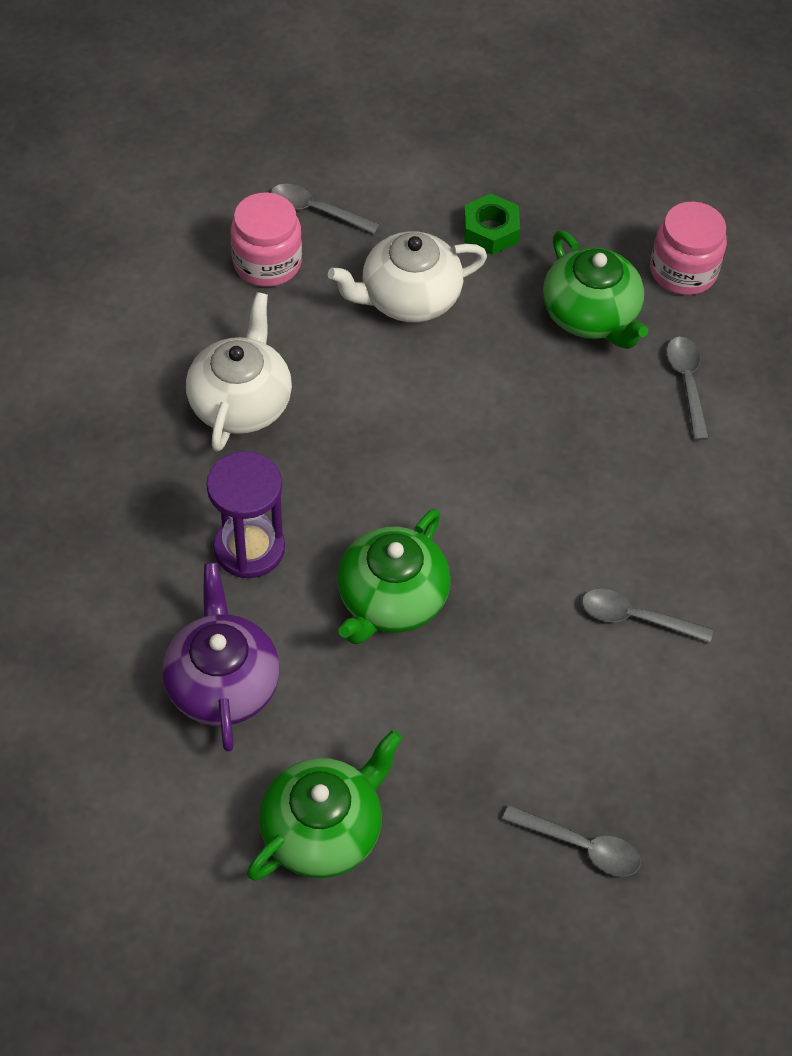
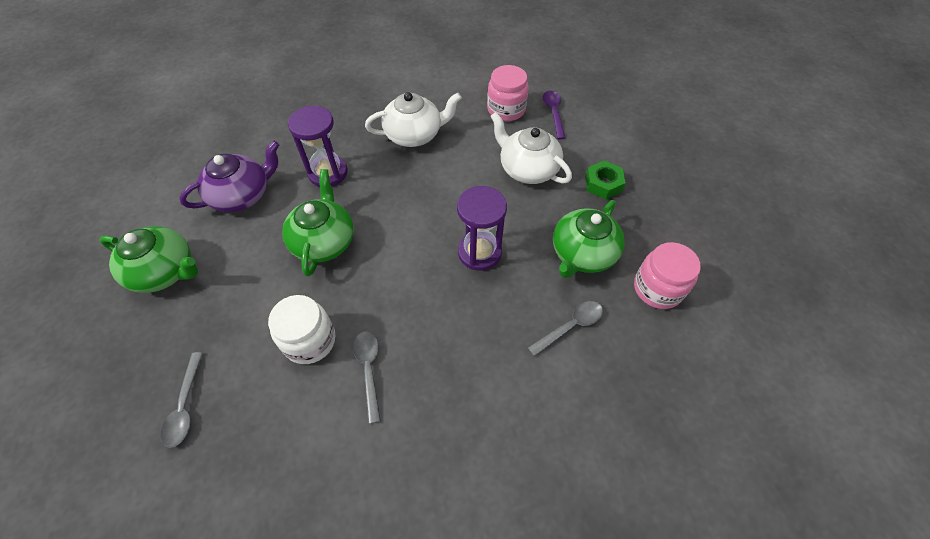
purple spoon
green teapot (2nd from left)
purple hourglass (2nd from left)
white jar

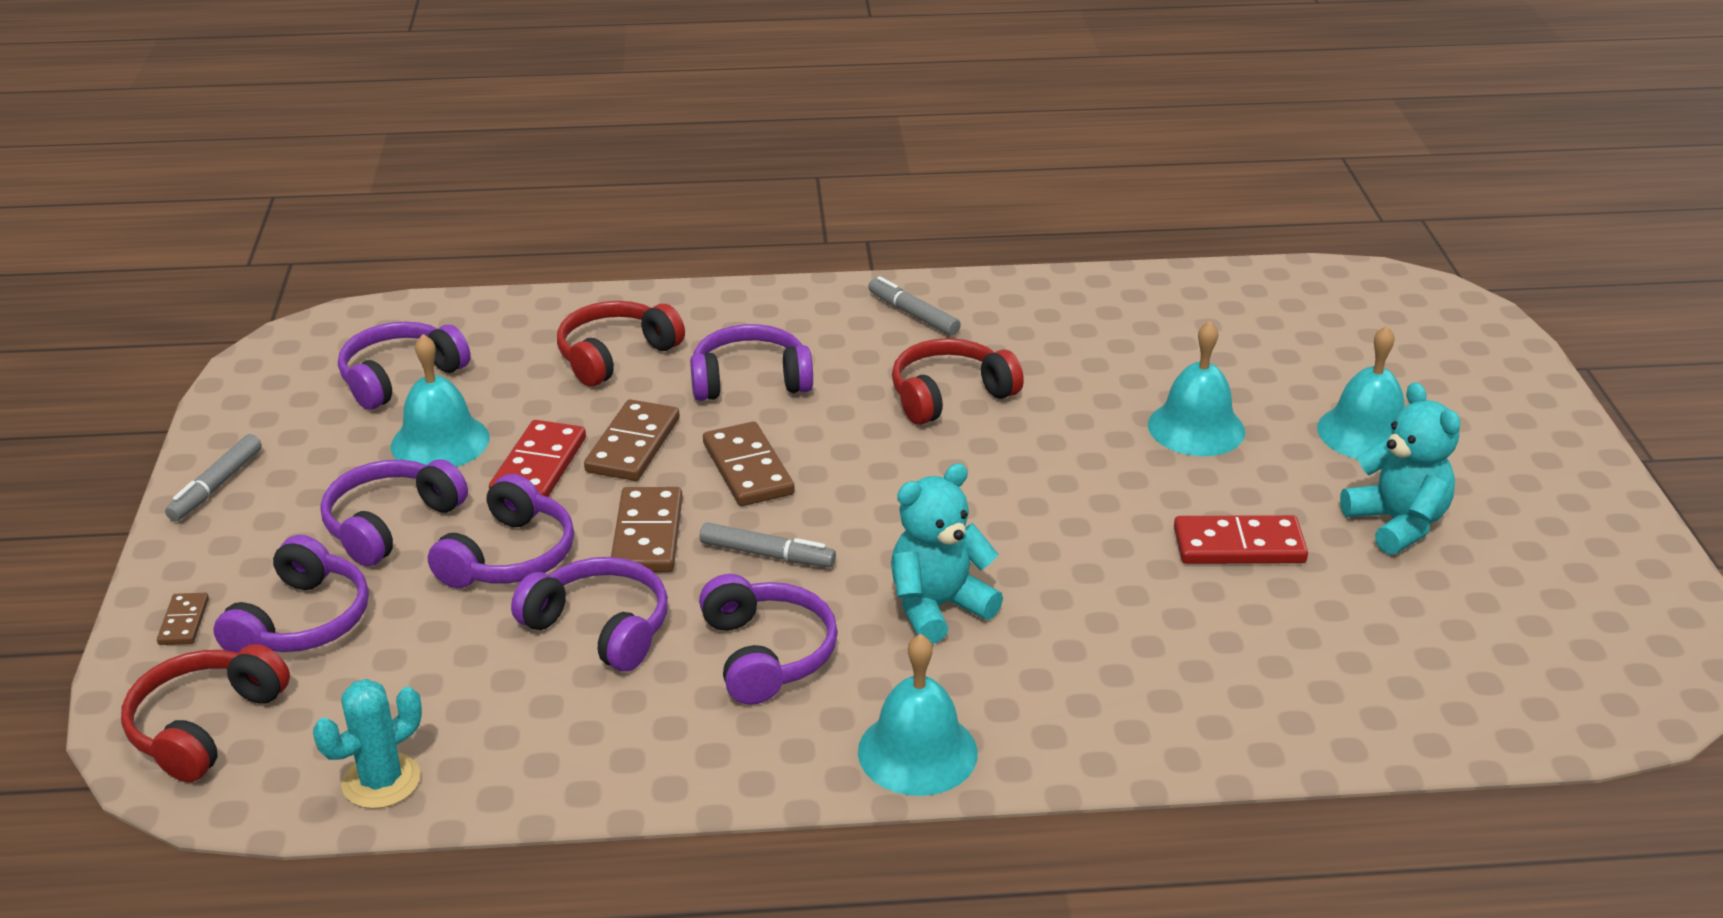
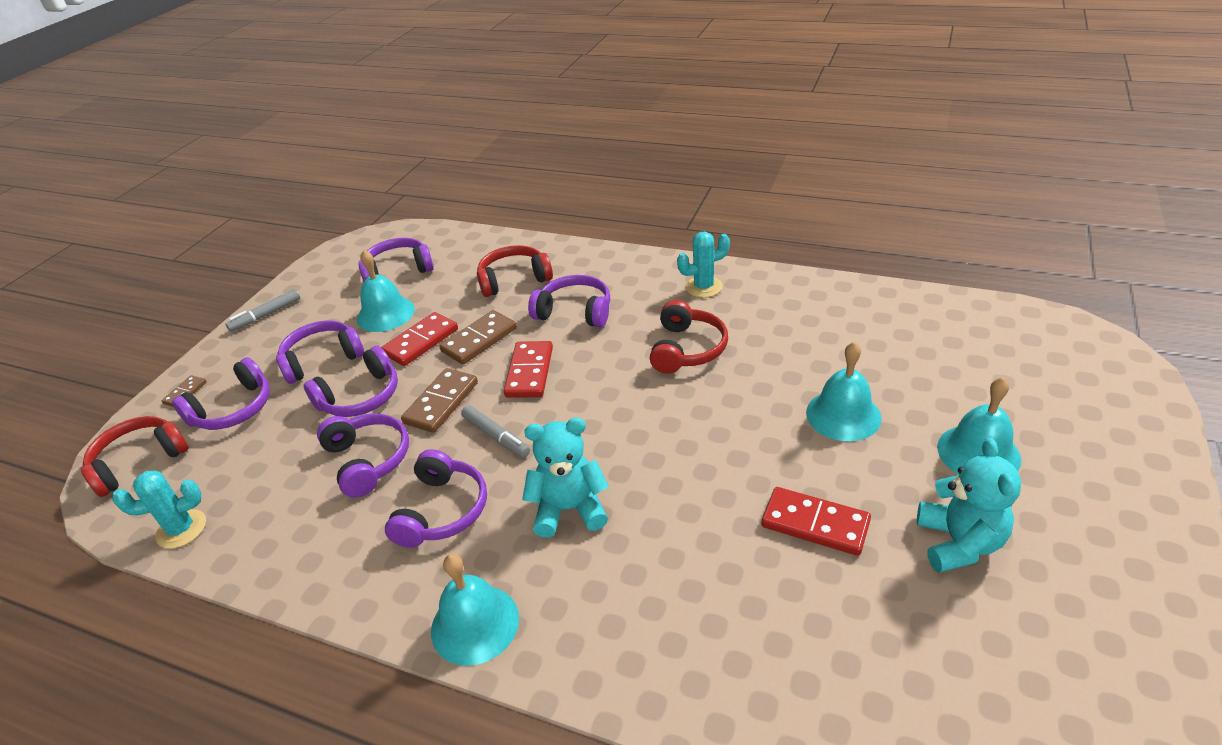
turquoise cactus (2nd from left)
red headphones (3rd from left)
red domino (2nd from left)

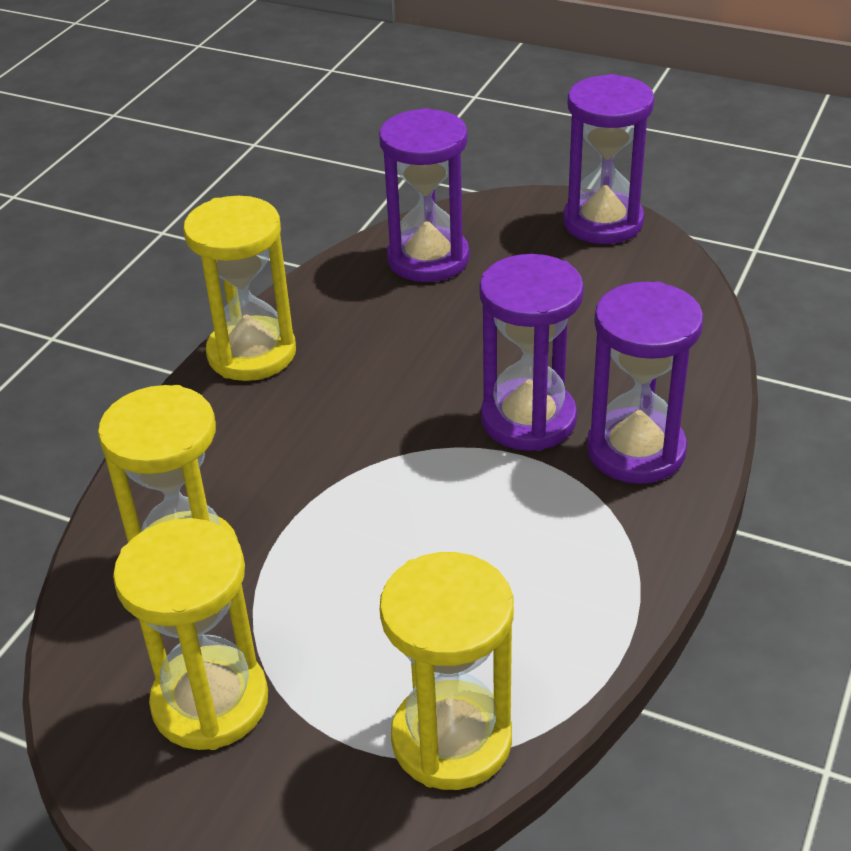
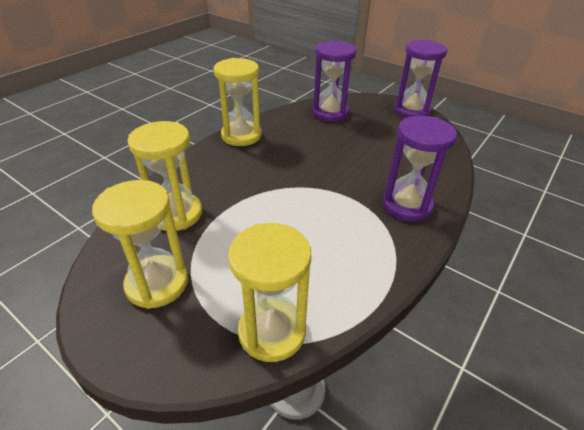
purple hourglass (2nd from left in the first image)

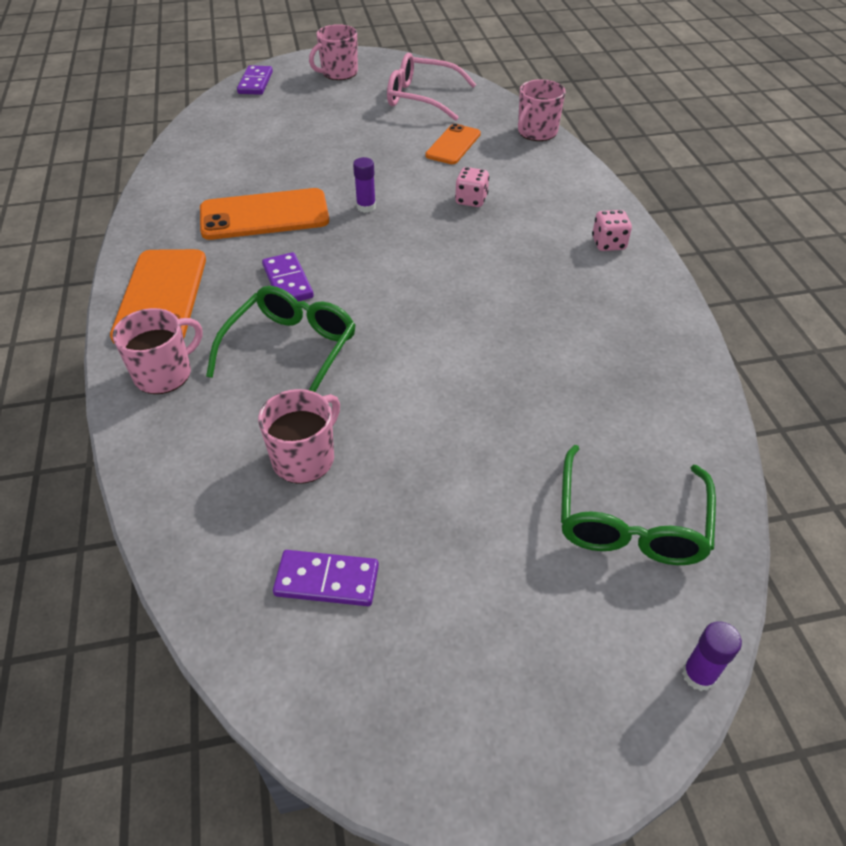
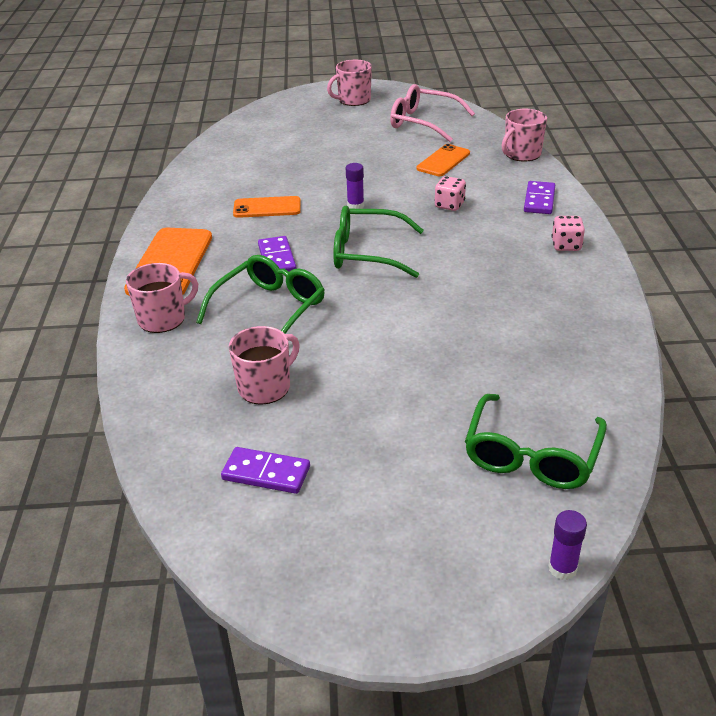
purple domino (3rd from left)
orange phone (2nd from left)
green glasses (2nd from left)

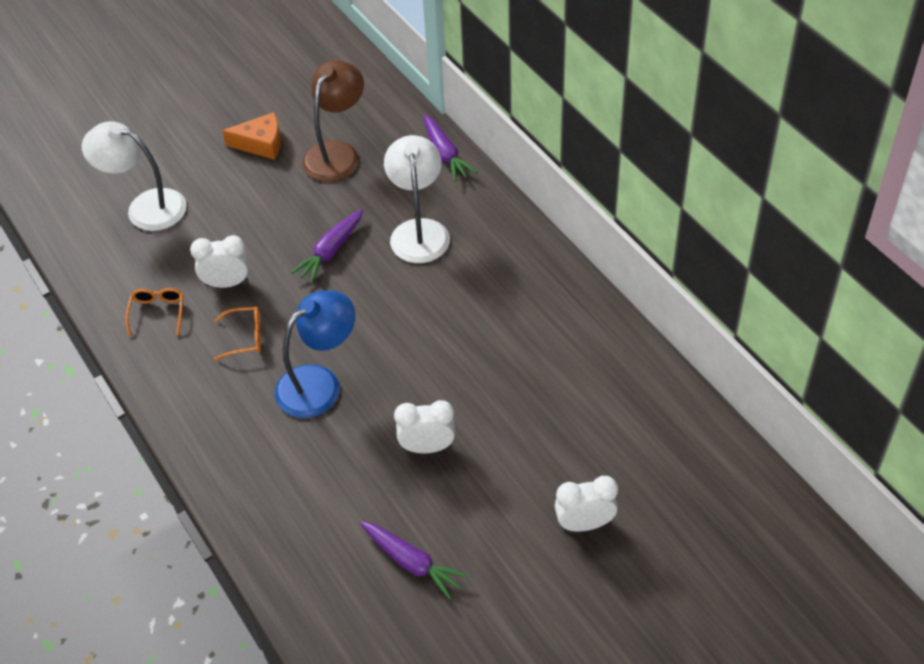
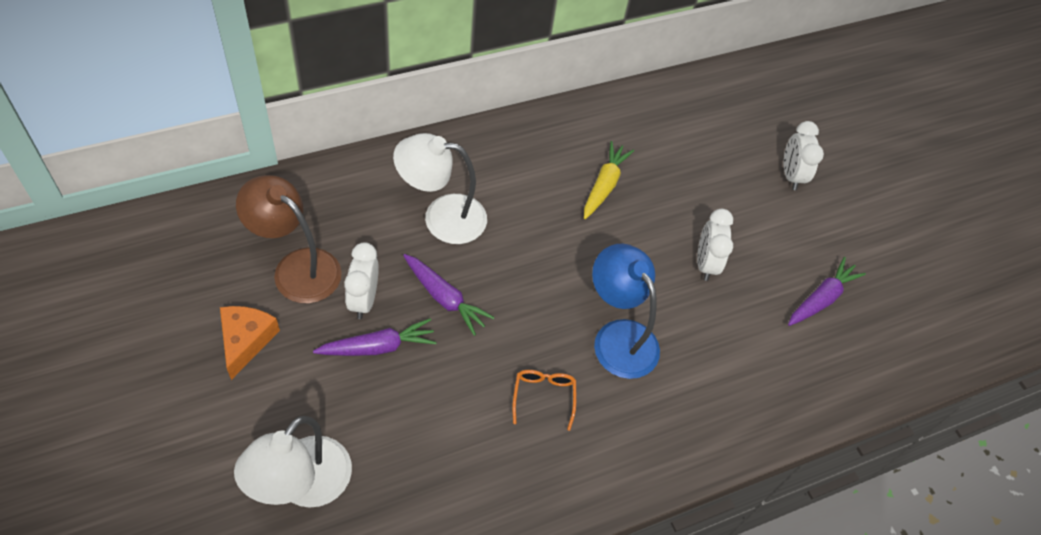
purple carrot (1st from left)
white clock (1st from left)
orange glasses (1st from left in the first image)
yellow carrot

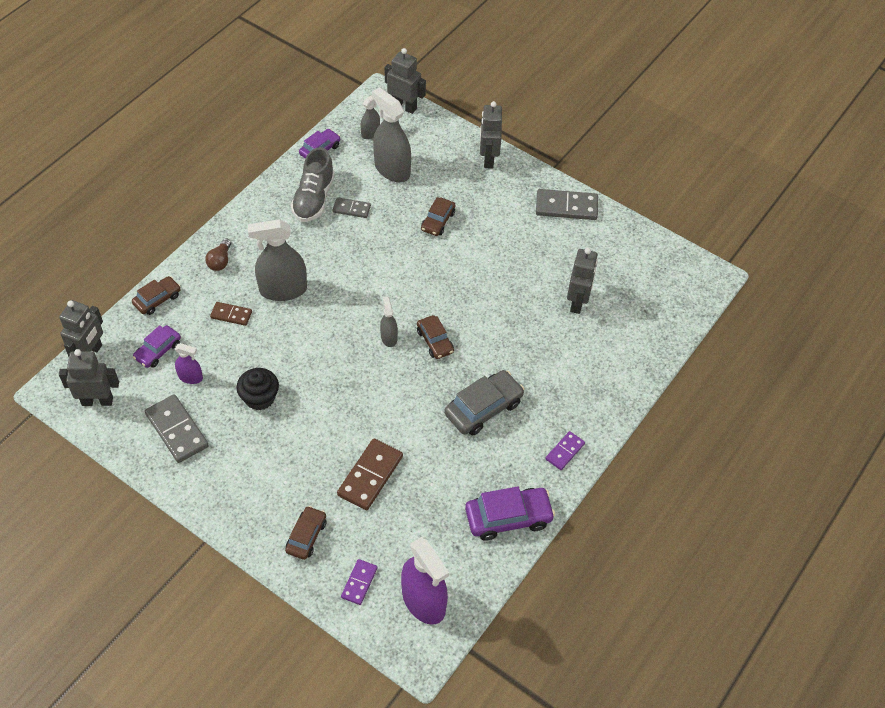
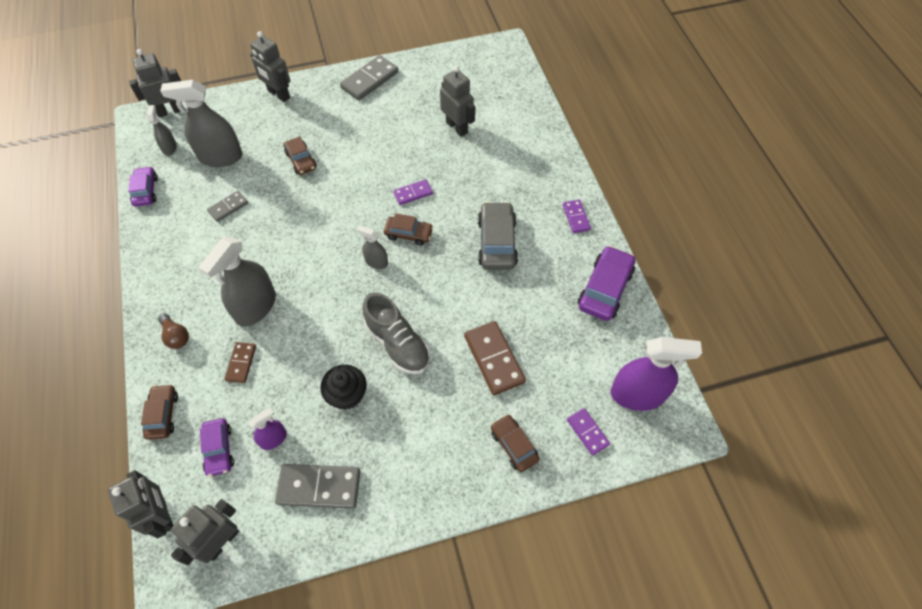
grey shoe
brown domino (1st from left)
purple domino (1st from left)

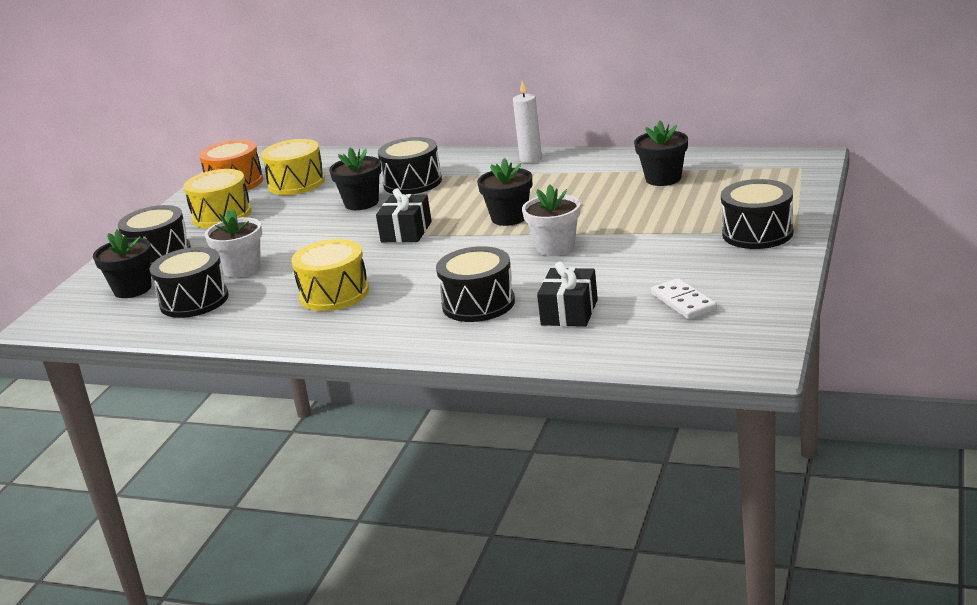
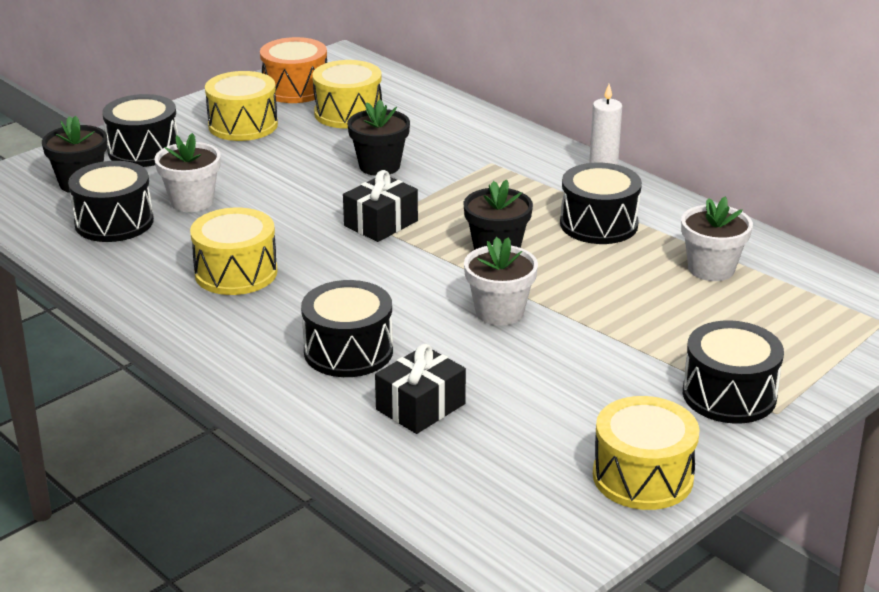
white flower pot (3rd from left)
black drum (4th from left)
white domino
yellow drum (4th from left)

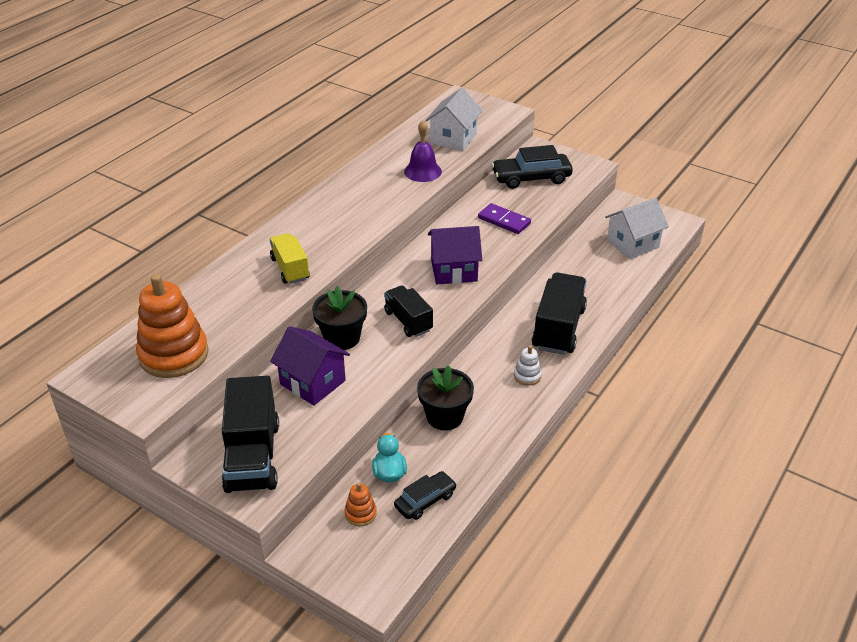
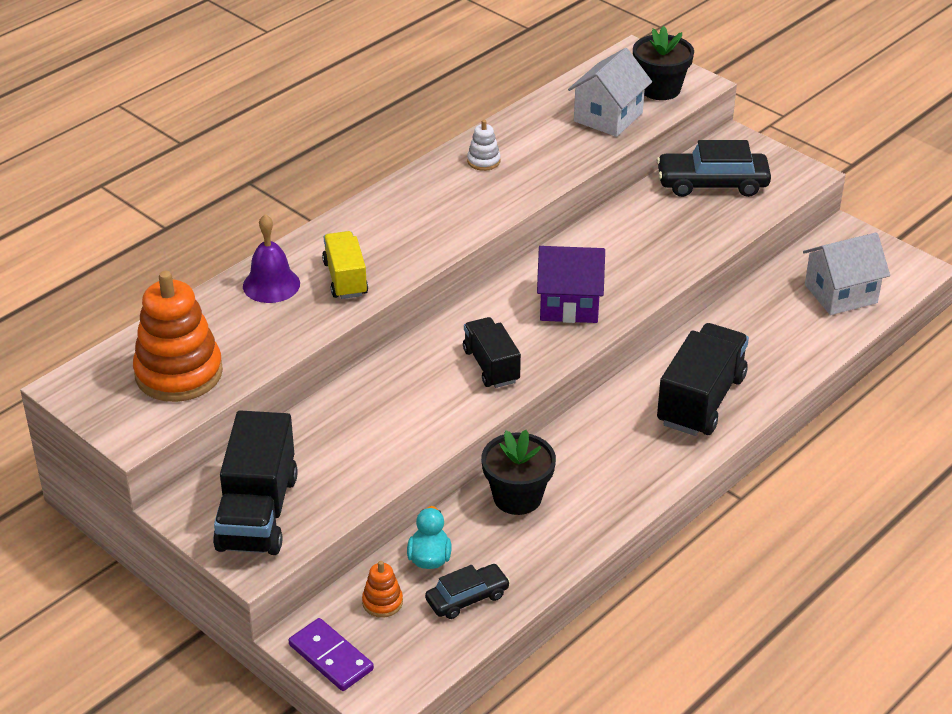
purple bell
purple domino
black flower pot (2nd from left)
purple house (1st from left in the first image)
white stacking toy

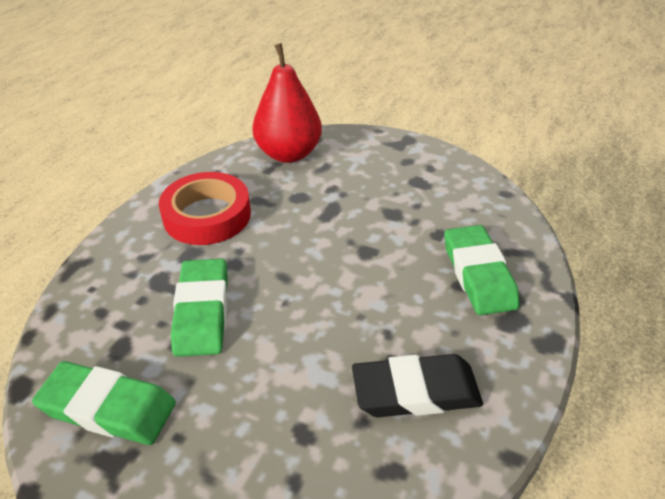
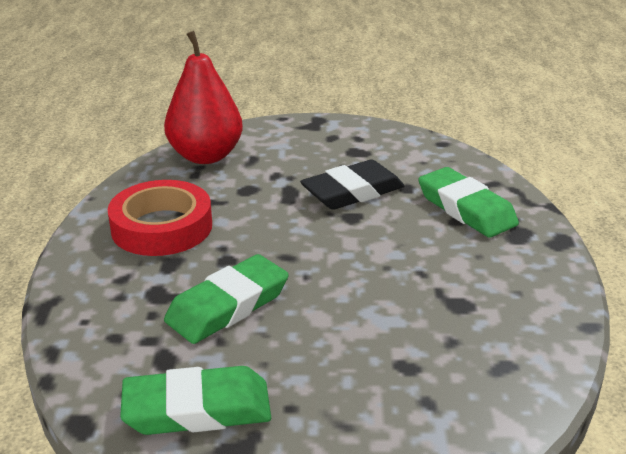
green eraser (2nd from left)
black eraser

